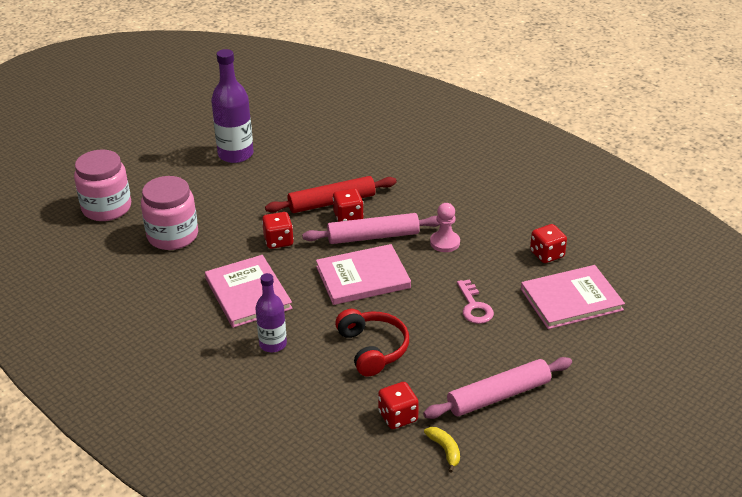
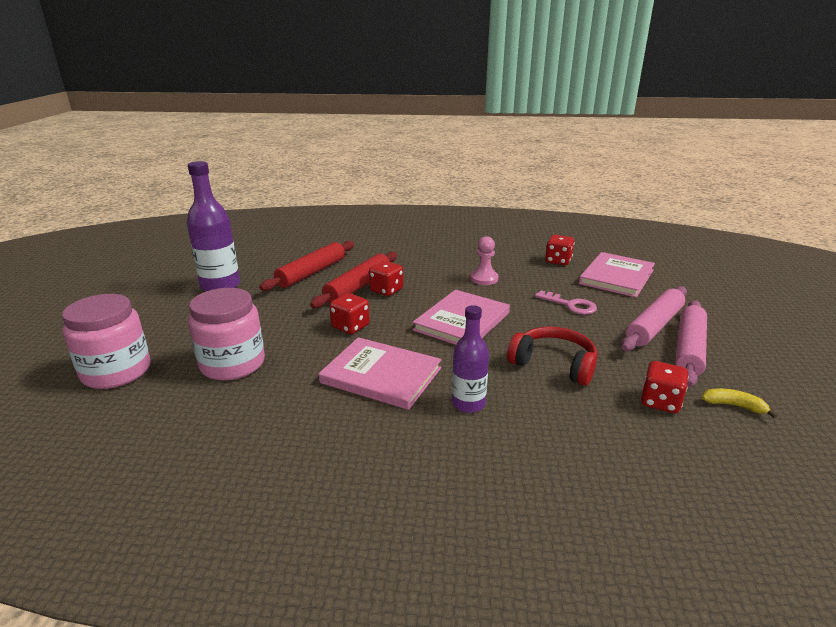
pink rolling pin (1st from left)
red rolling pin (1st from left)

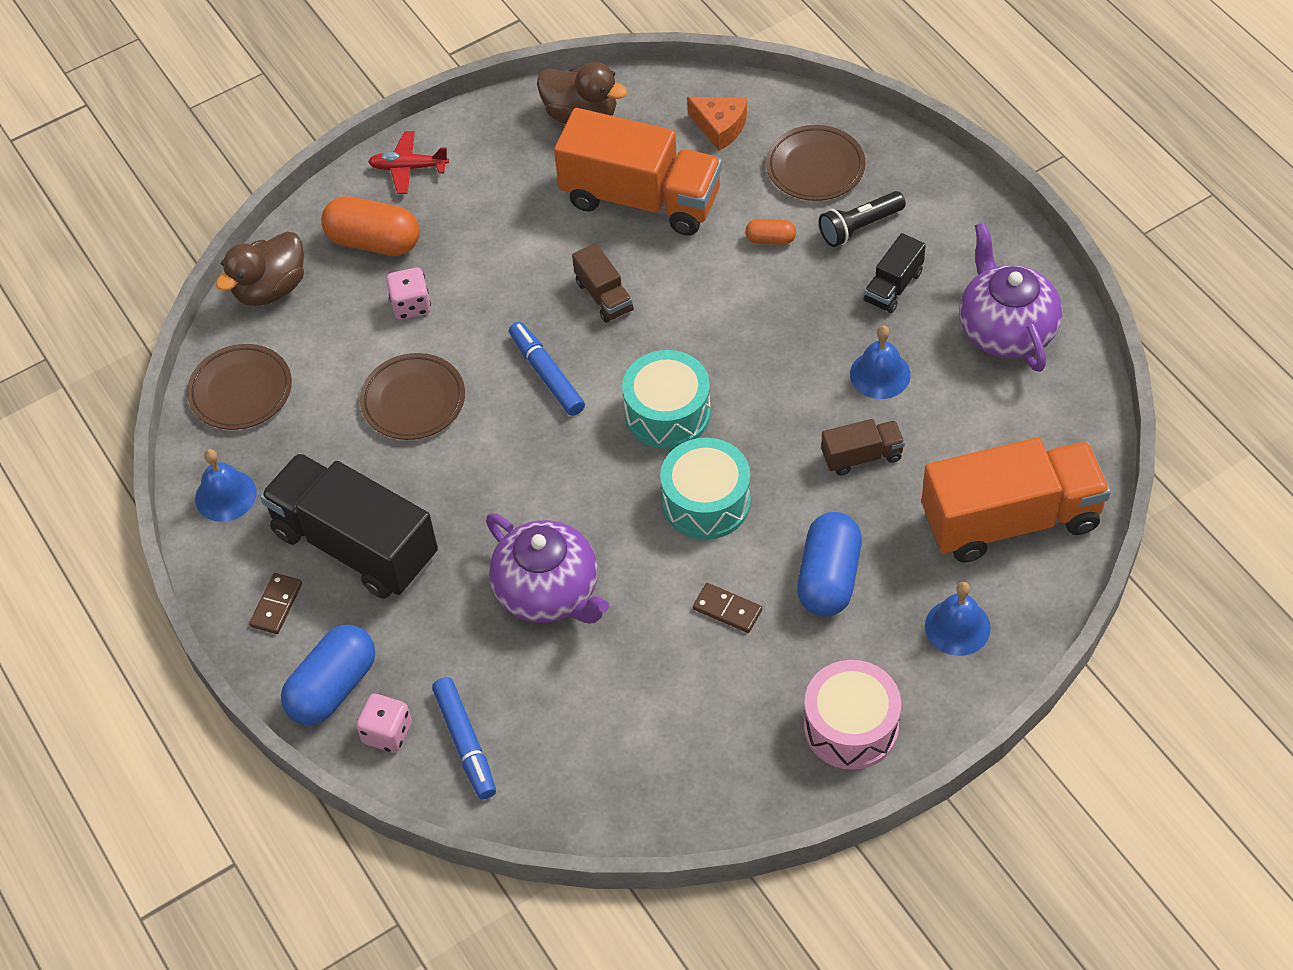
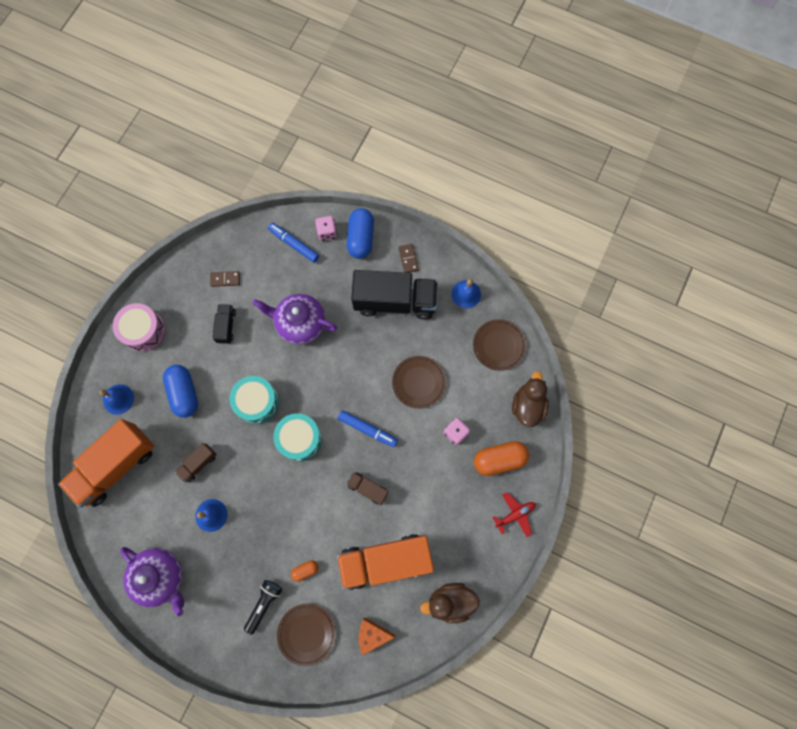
black truck (1st from left)
brown domino (1st from left)

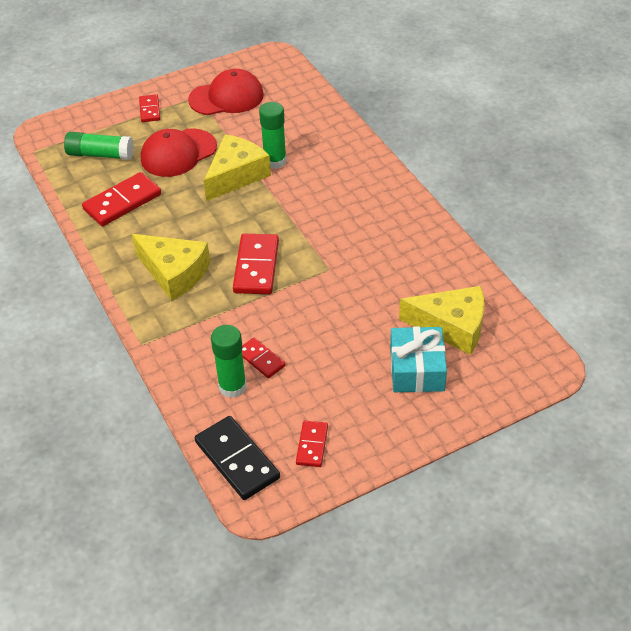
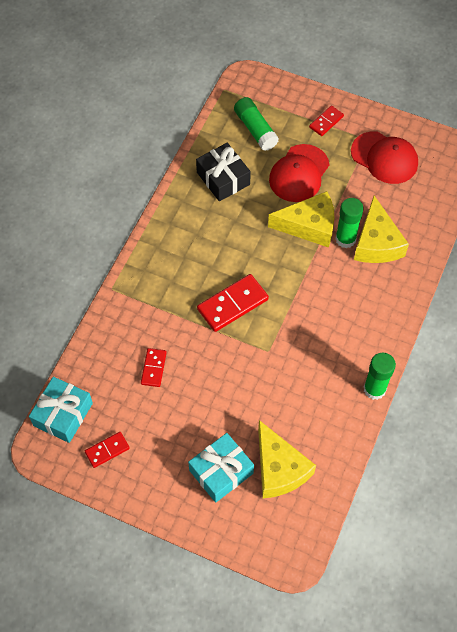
red cap (1st from left)
black gift
yellow cheese (3rd from left)
green glue stick (3rd from left)
turquoise gift (1st from left)

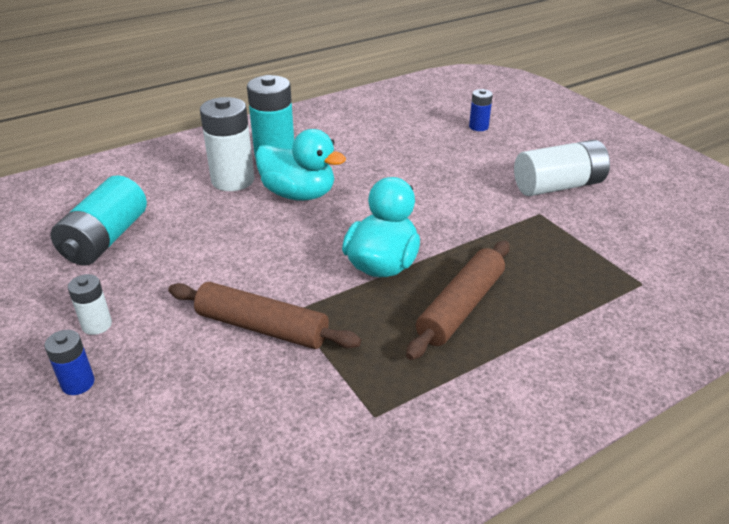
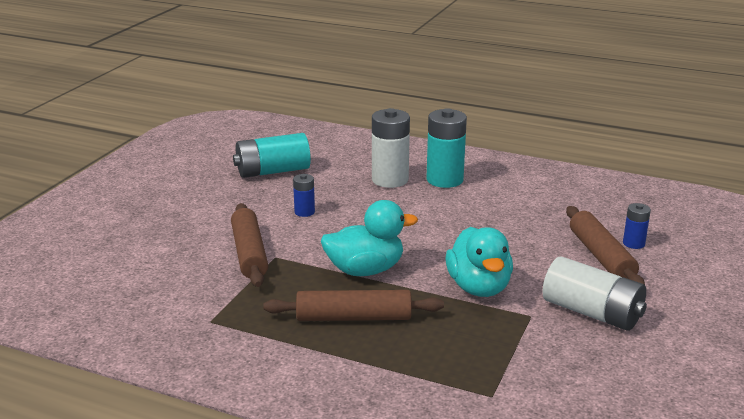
turquoise duck (2nd from left)
white battery (1st from left in the first image)
blue battery (1st from left)
brown rolling pin (3rd from left)

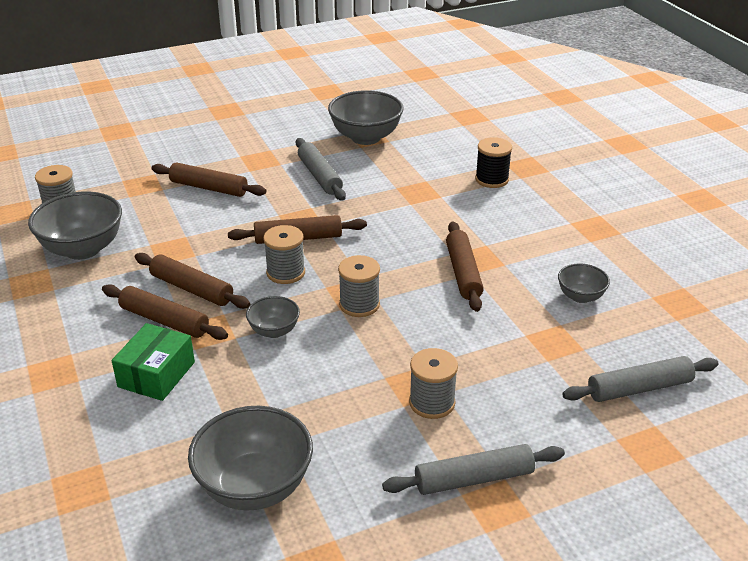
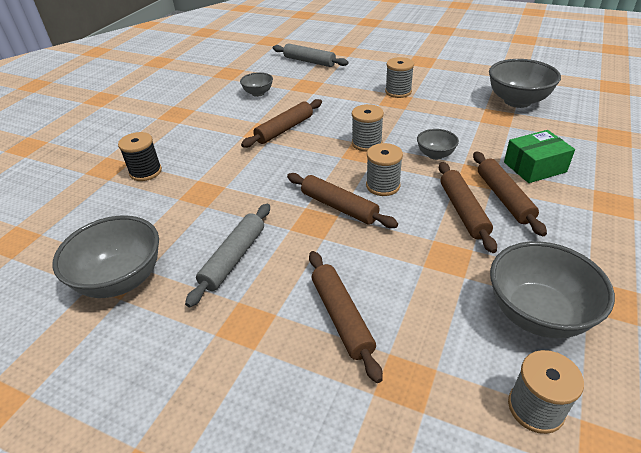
grey rolling pin (2nd from left in the first image)

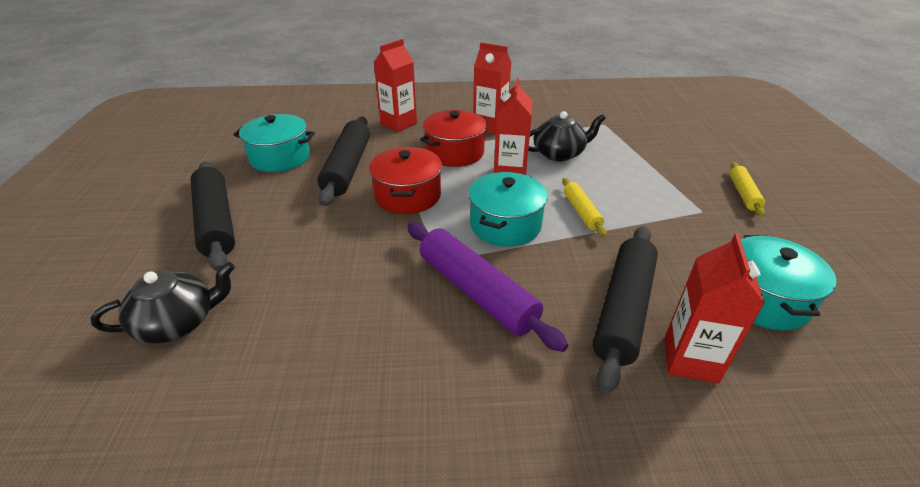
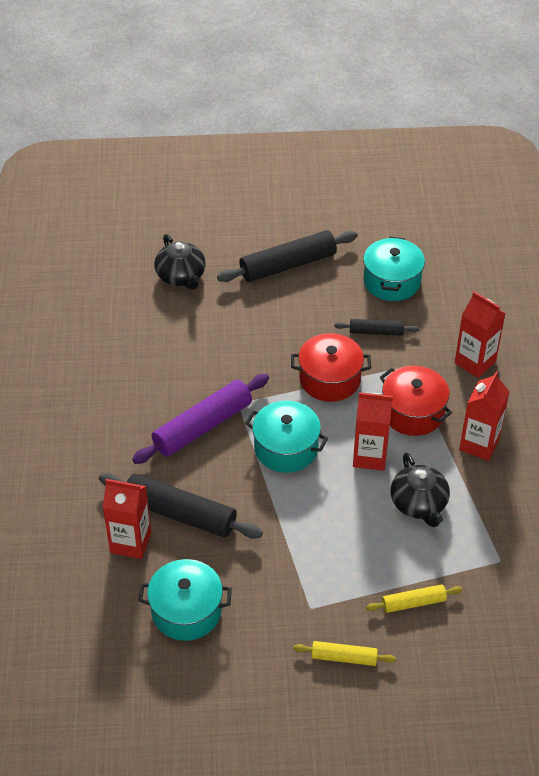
black rolling pin (3rd from left)
yellow rolling pin (2nd from left)

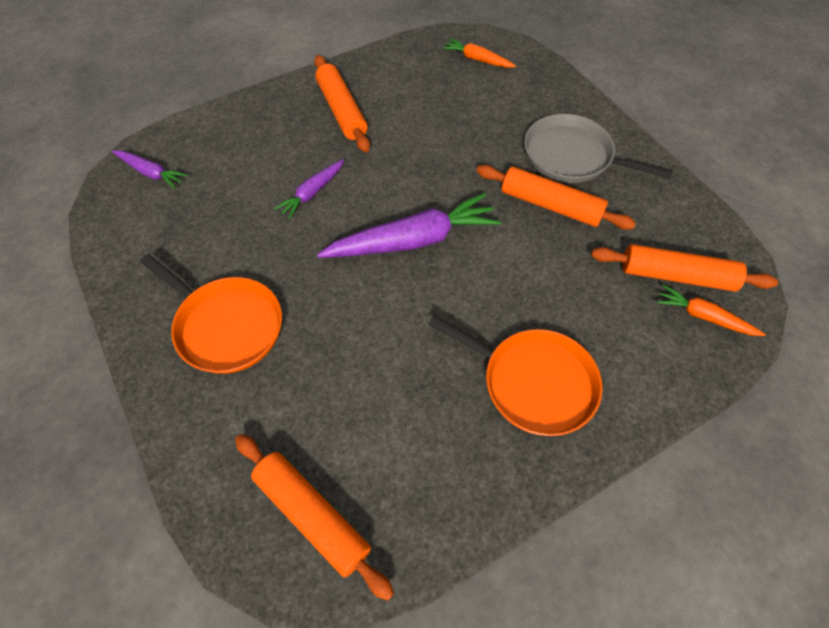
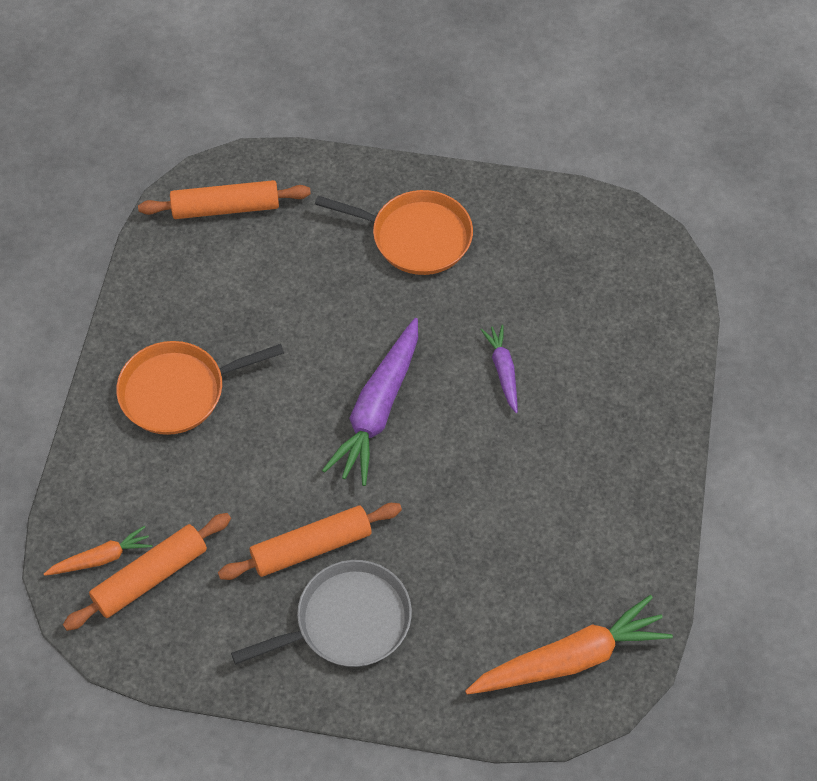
orange carrot (2nd from left)
orange rolling pin (2nd from left in the first image)
purple carrot (1st from left in the first image)
orange pan (2nd from left)

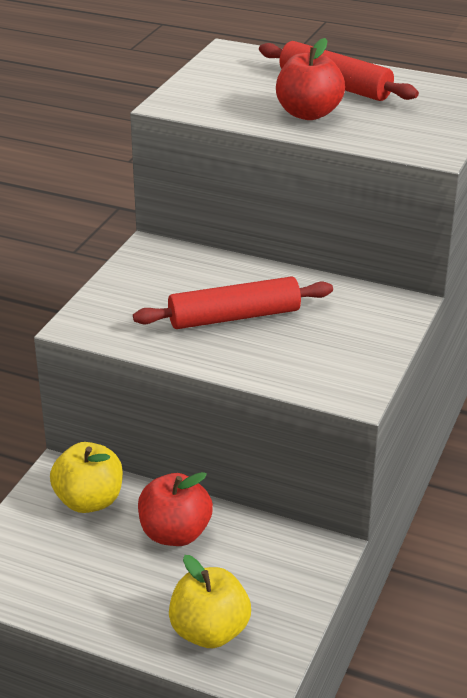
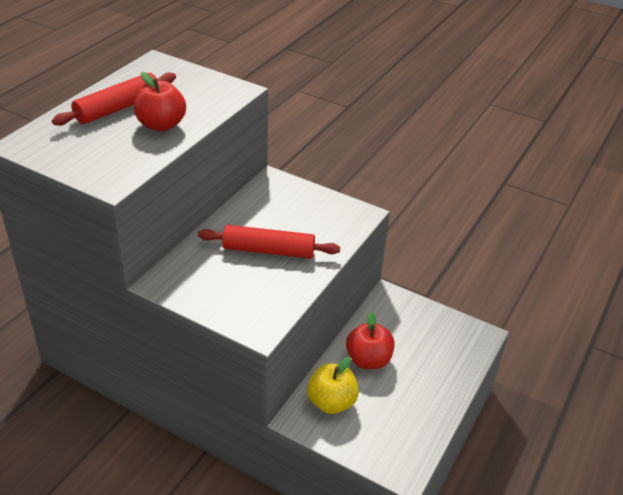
red rolling pin (2nd from left)
yellow apple (2nd from left in the first image)

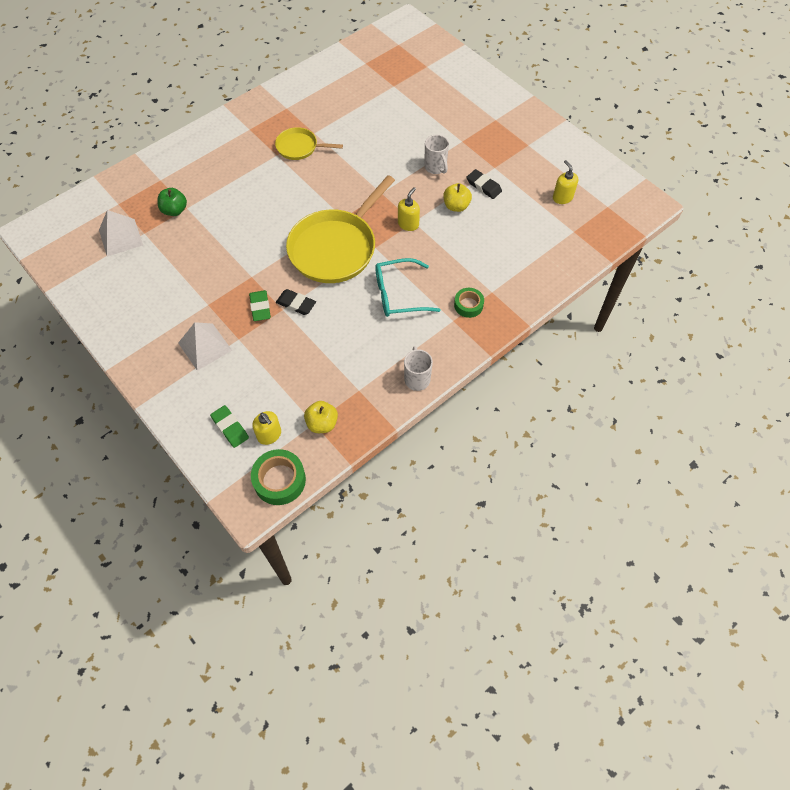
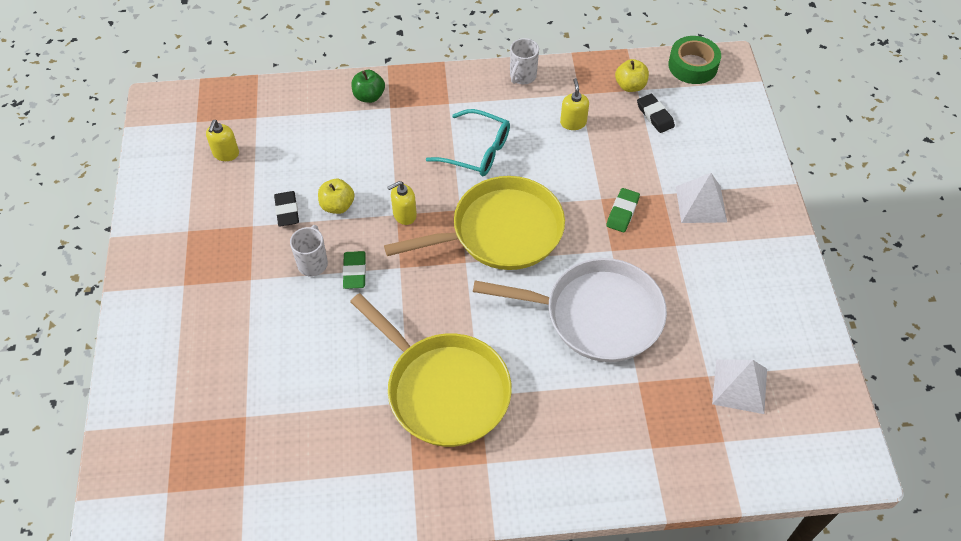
yellow pan (1st from left)
green apple
green tape (2nd from left in the first image)
black eraser (2nd from left)
green eraser (1st from left)
yellow soap dispenser (3rd from left)
white pan

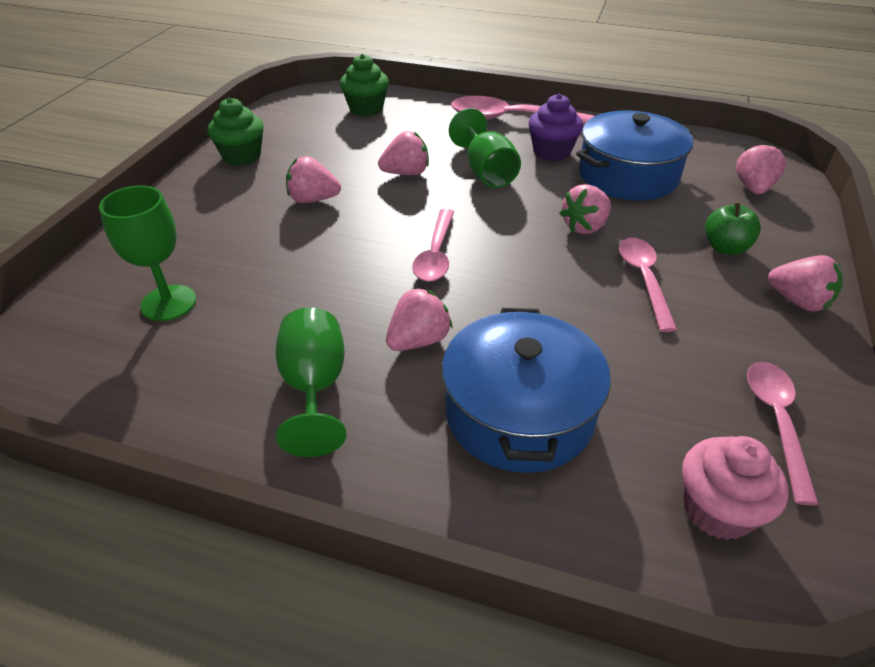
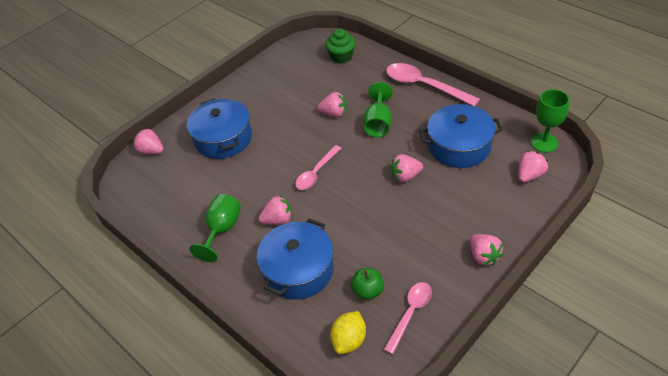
purple cupcake
green cupcake (1st from left in the first image)
pink strawberry (1st from left)
green goblet (3rd from left)
green apple
pink spoon (3rd from left in the first image)
yellow lemon
blue pot (1st from left)

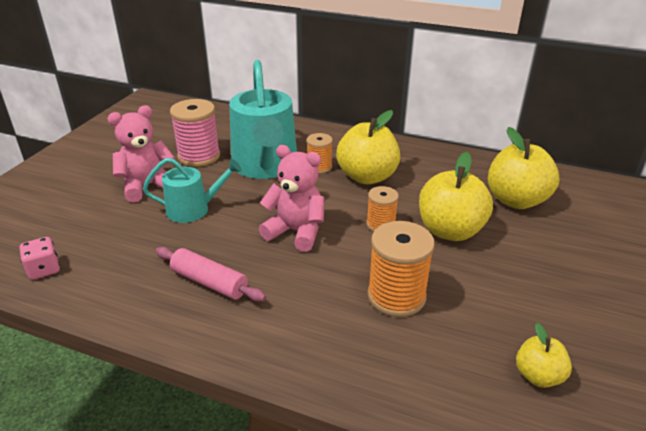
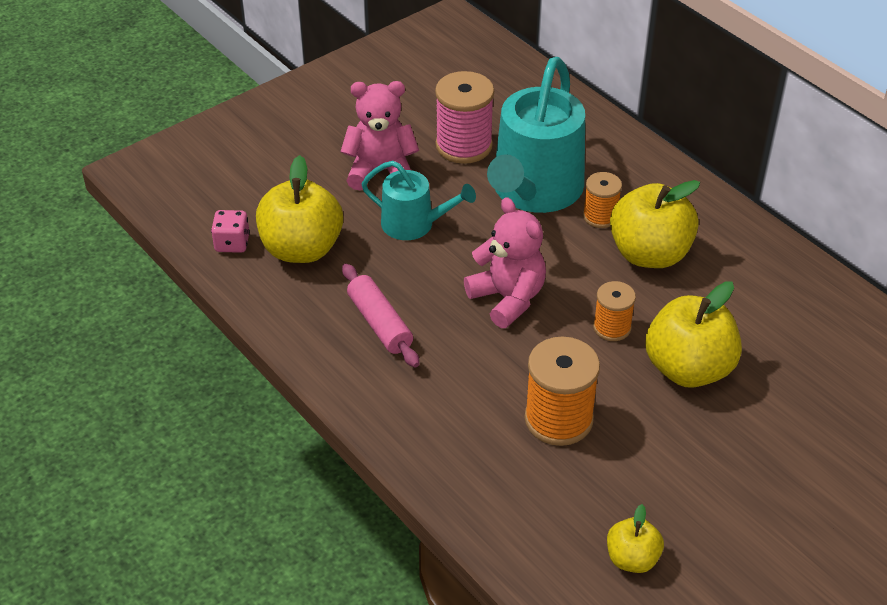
yellow apple (1st from left)

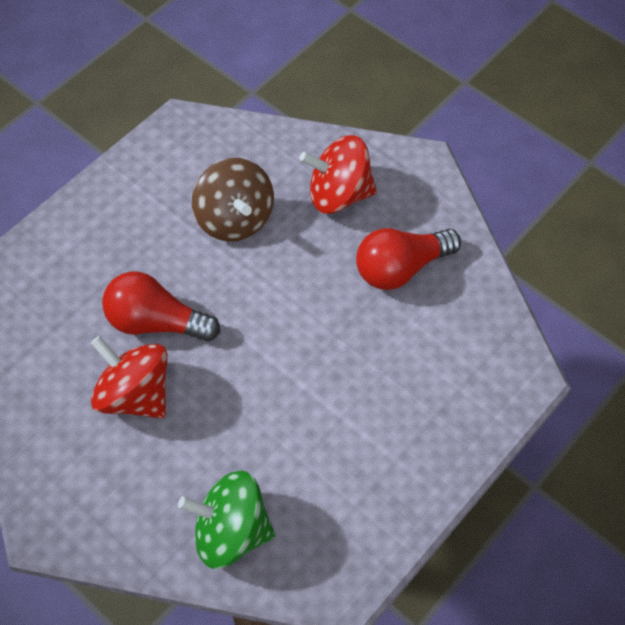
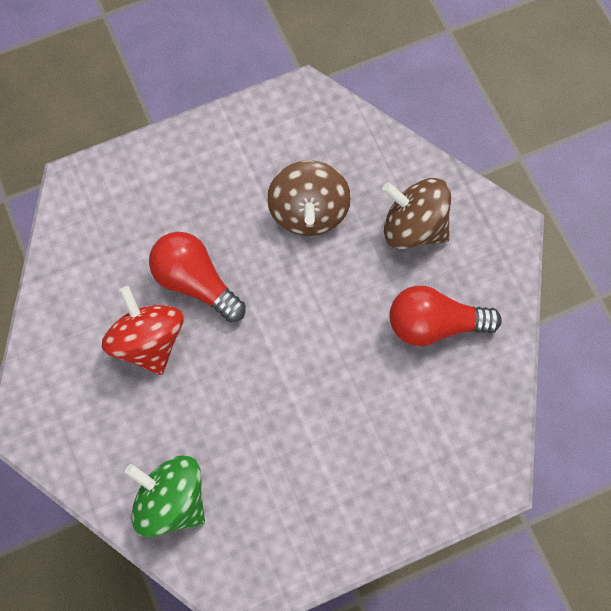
brown spinning top (2nd from left)

